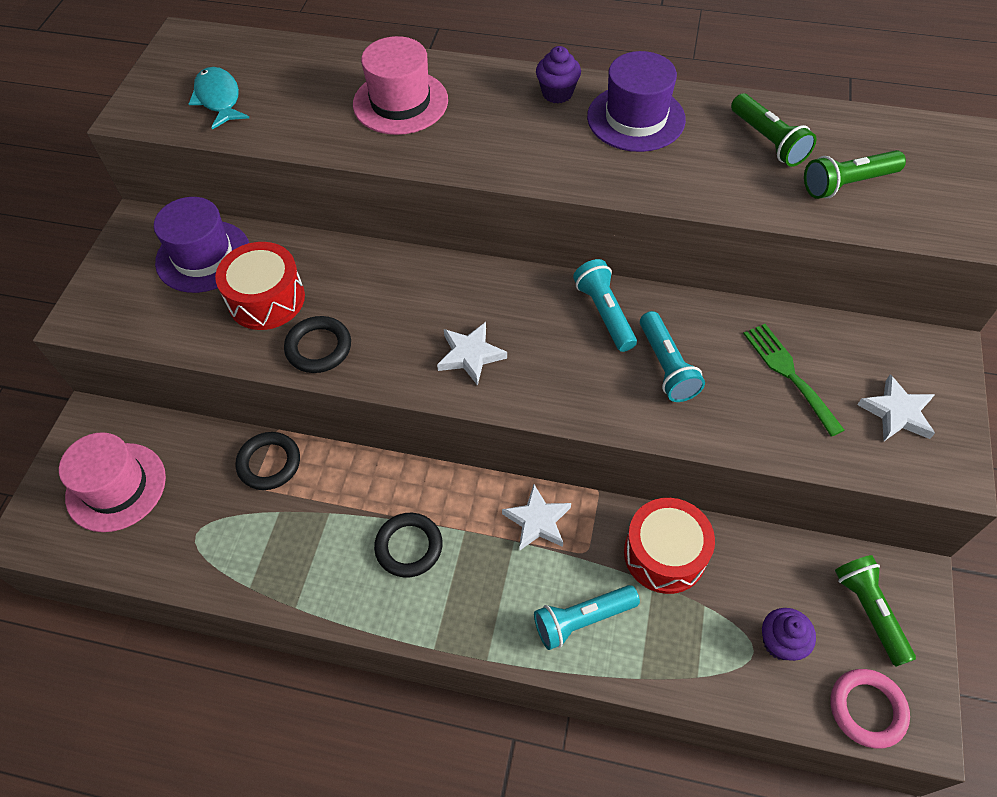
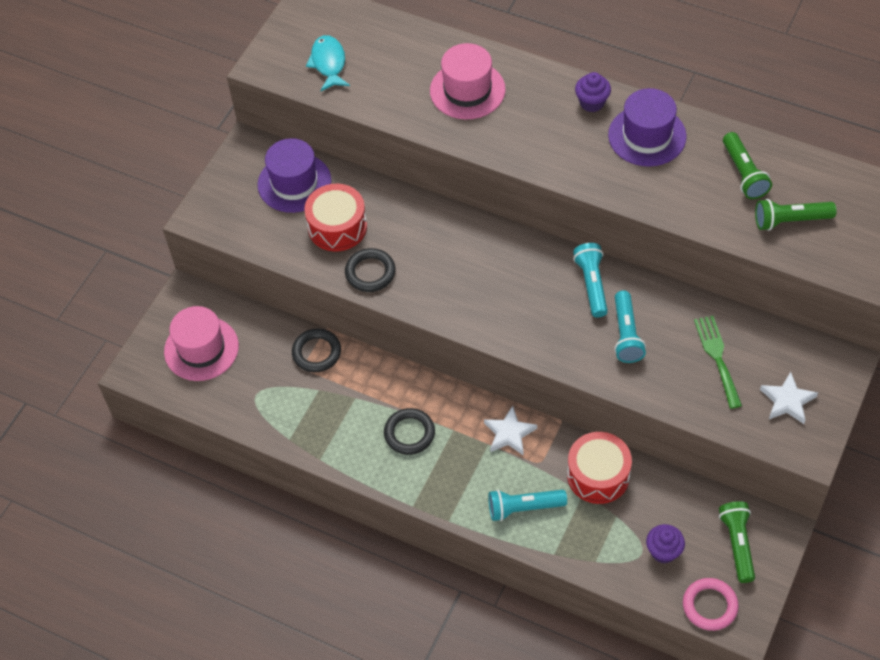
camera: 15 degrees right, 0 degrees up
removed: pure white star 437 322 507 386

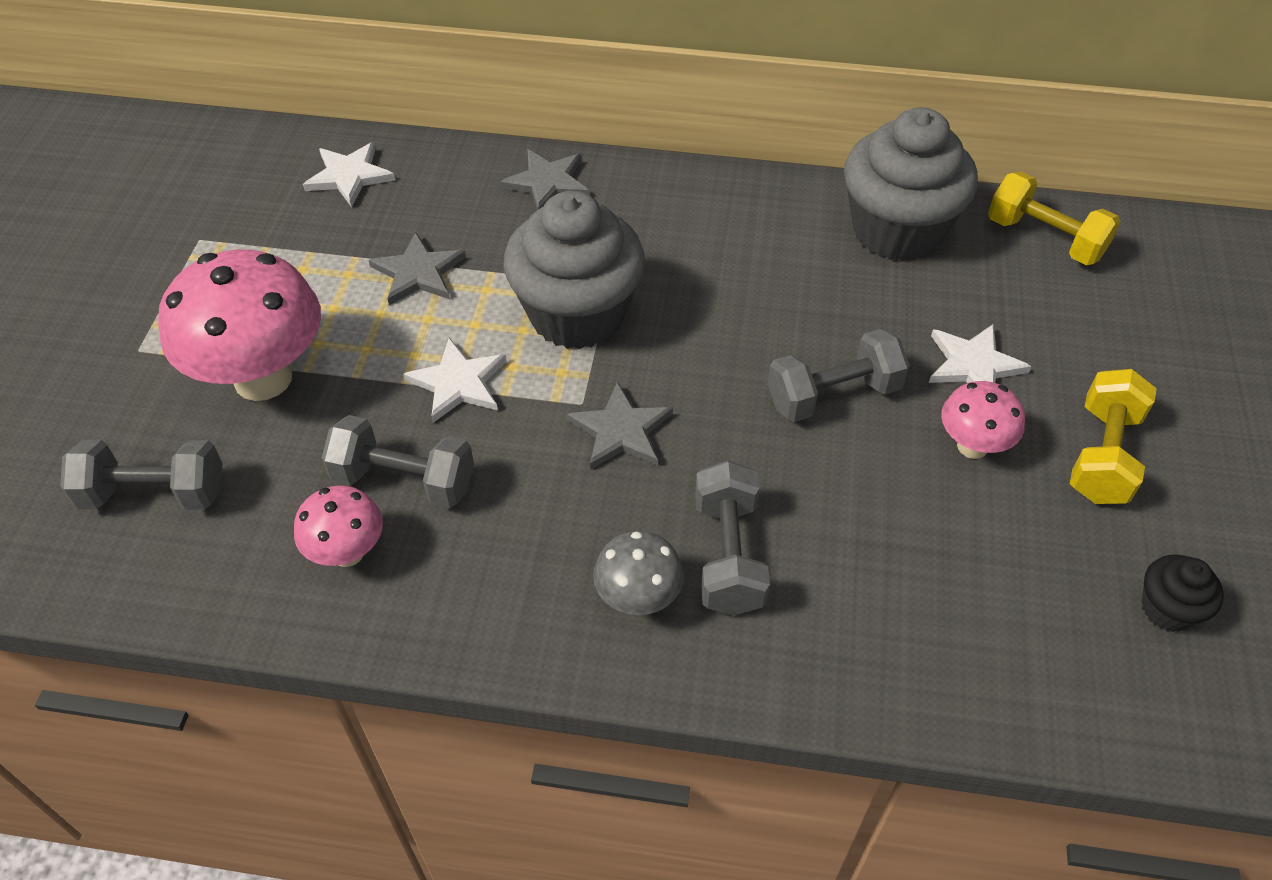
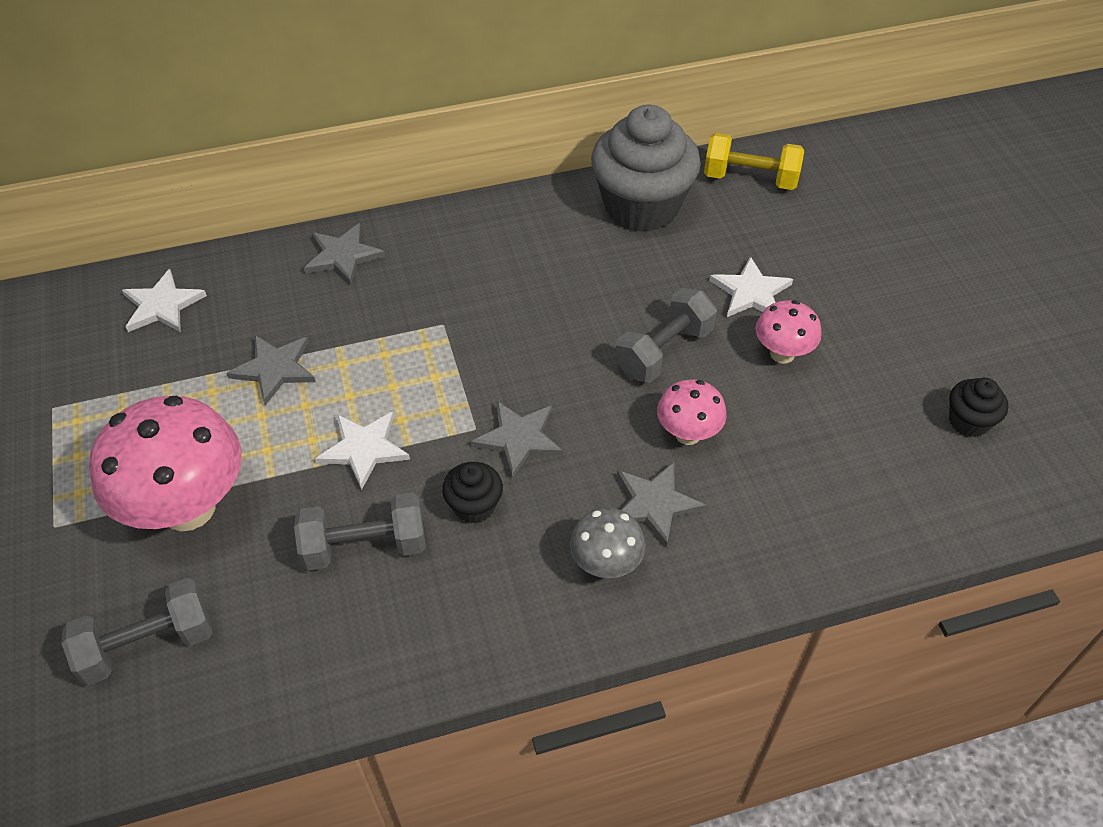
camera: 25 degrees left, 0 degrees up
removed: grey fairy cake 503 191 645 349; golden hand weight 1070 369 1157 504
added: jet-black fairy cake 442 462 503 524
moved: pink toadstool 294 485 383 567 to 657 379 727 445
replaced: grey hand weight 695 460 770 616 to grey star 617 462 706 547

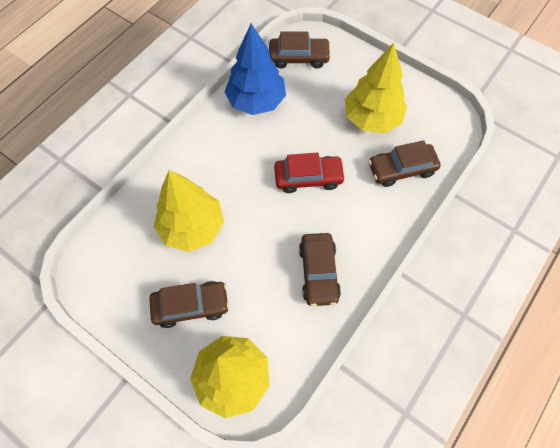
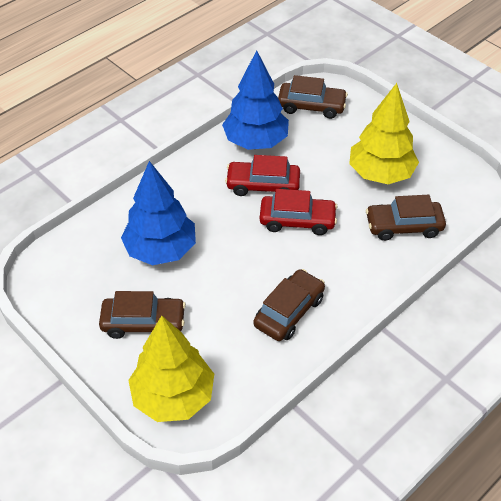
camera: 10 degrees right, 15 degrees down
added: crimson toy car 225 155 300 196
recoloured: golden fir tree 154 170 224 252 to royal blue fir tree 121 161 196 265
turned: brown toy car 299 233 341 307 = 253 269 325 341 150 degrees counterclockwise

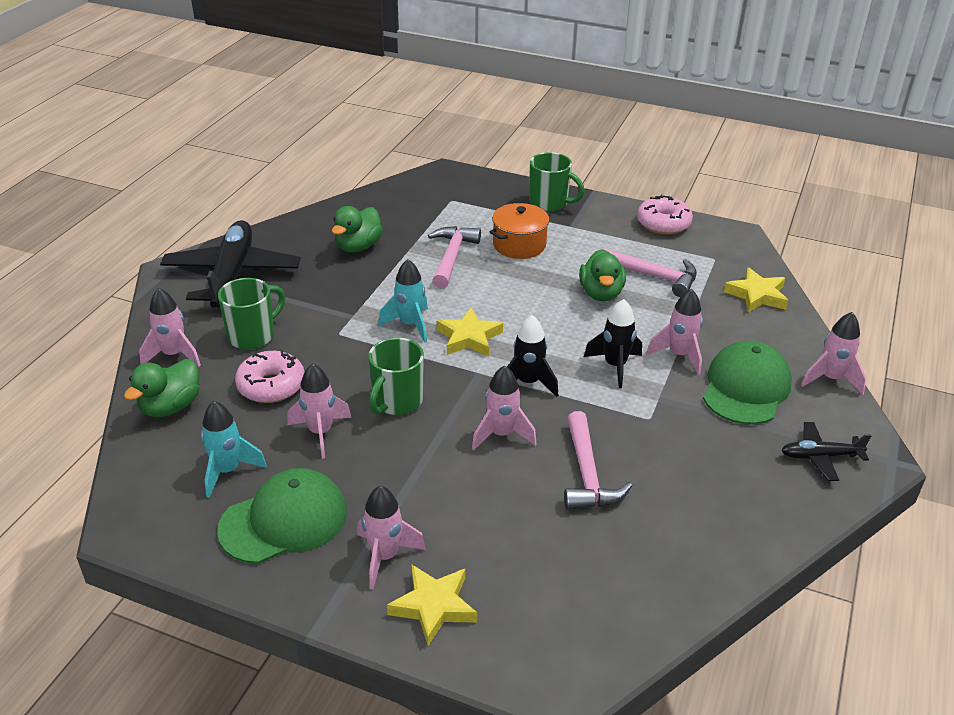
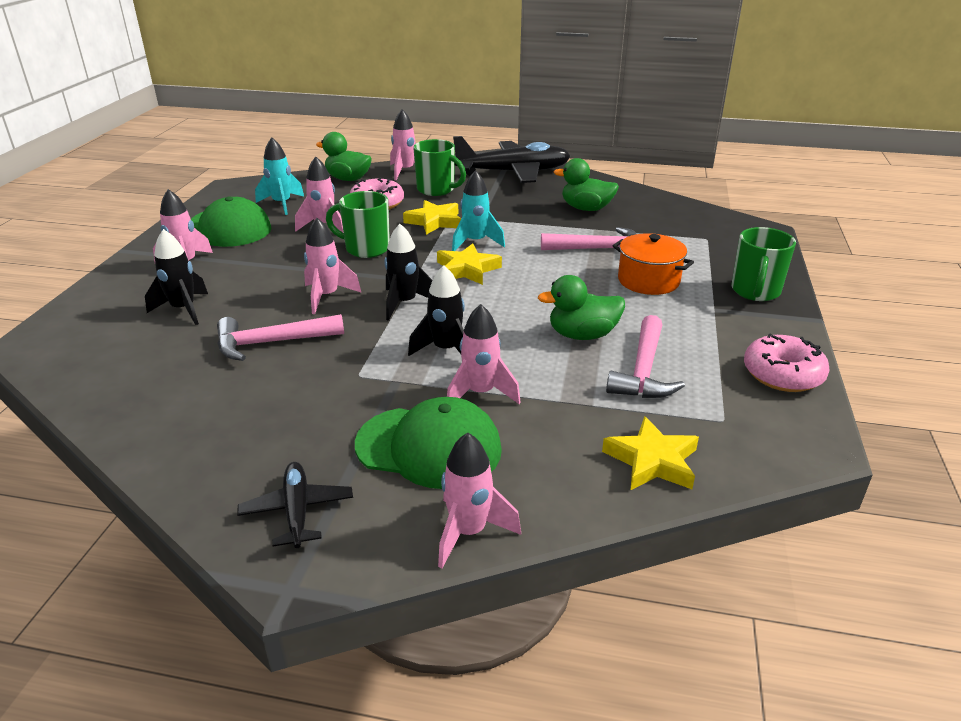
camera: 80 degrees right, 5 degrees down
added: jet-black spaceship 145 229 208 325
moved: golden star 387 565 477 646 to 403 200 461 235

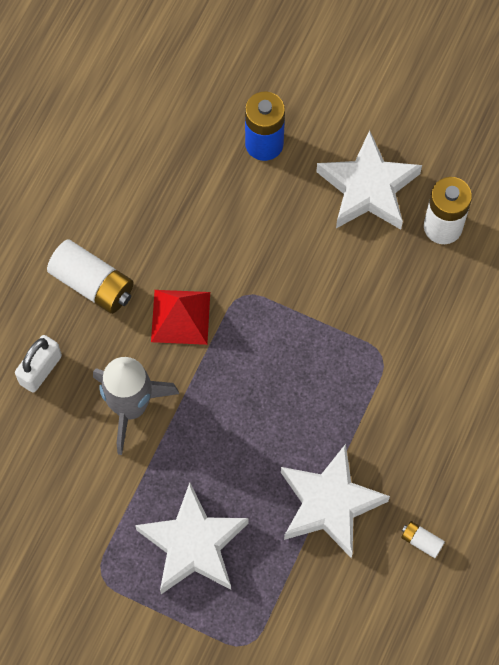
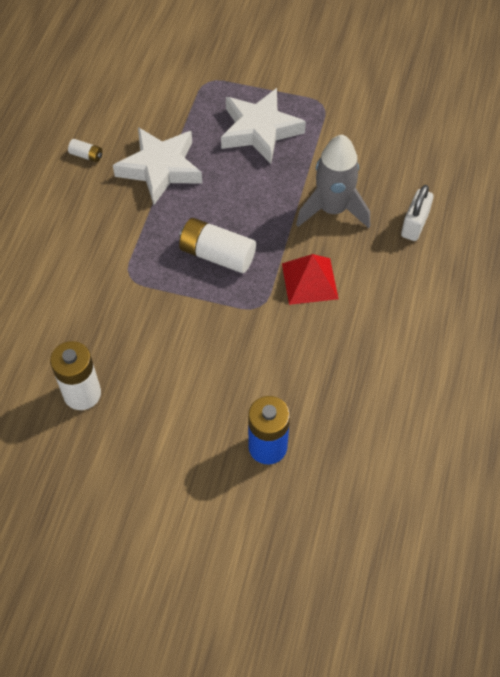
camera: 170 degrees right, 10 degrees down
removed: pure white star 316 130 422 230
moved: pure white power cell 47 239 133 314 to 179 218 256 273

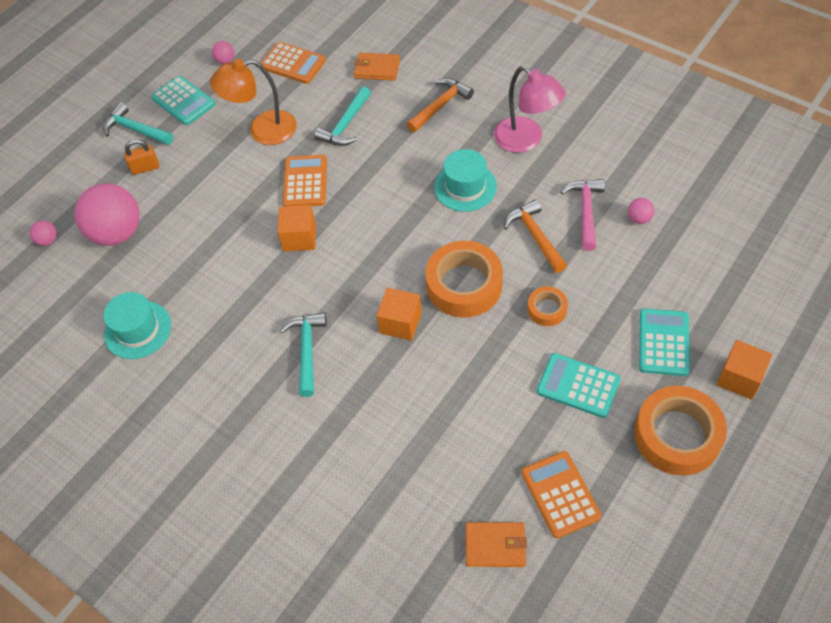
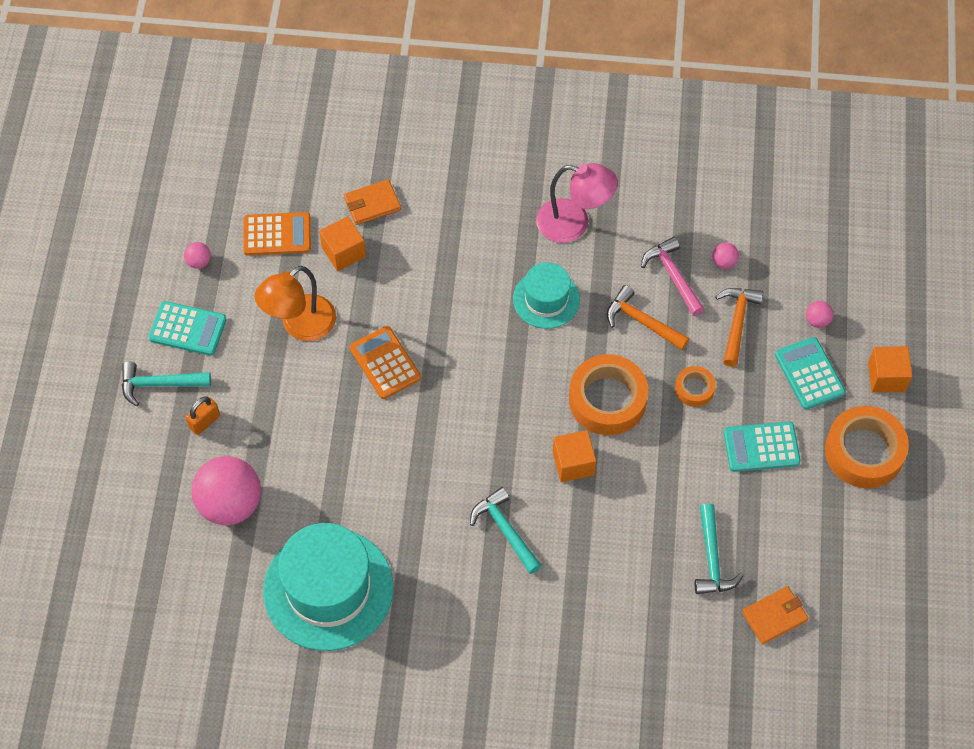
camera: 35 degrees left, 5 degrees up
removed: orange-coloured calculator 521 451 602 538
moved: orange-coloured block 277 205 316 252 to 319 216 366 271; teal carpenter's hammer 315 86 371 146 to 695 504 744 594; orange-coloured carpenter's hammer 407 78 474 132 to 715 288 763 367; pink ball 30 221 57 246 to 806 301 833 328
resized: teal tall hat 103 292 171 359 = 263 523 394 651 x1.80

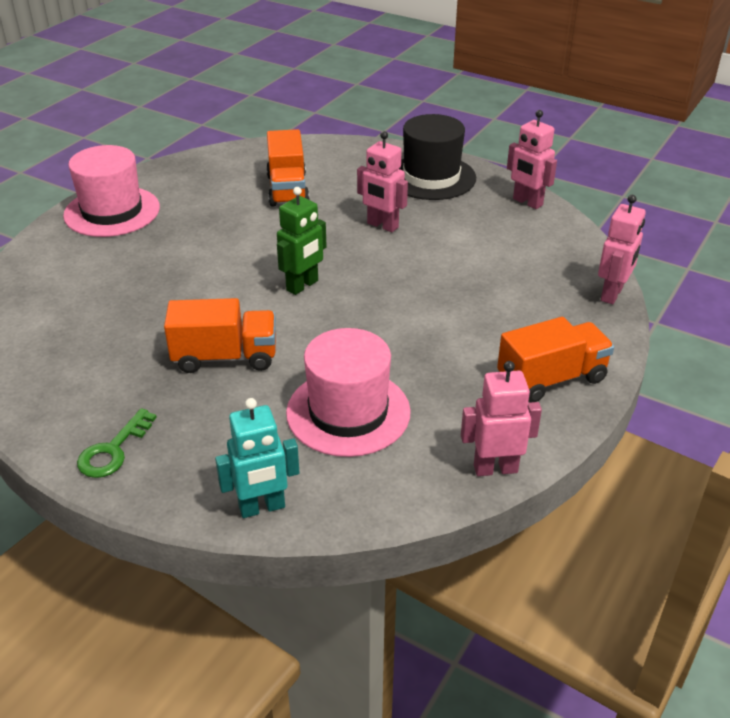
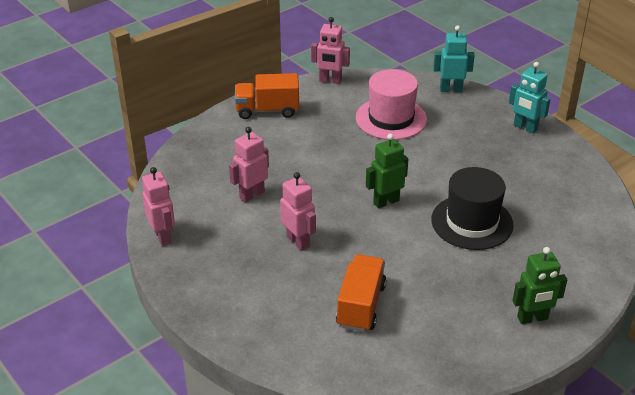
camera: 160 degrees left, 0 degrees up
removed: orange-coloured lorry 164 298 276 373
moved: pink robot figure 598 195 646 304 to 229 127 269 202; jet-black tall hat 399 114 476 200 to 431 167 514 250
replaced: emerald key 77 408 157 478 to teal robot figure 509 62 551 134; pink tall hat 63 145 160 237 to emerald robot figure 512 247 567 324

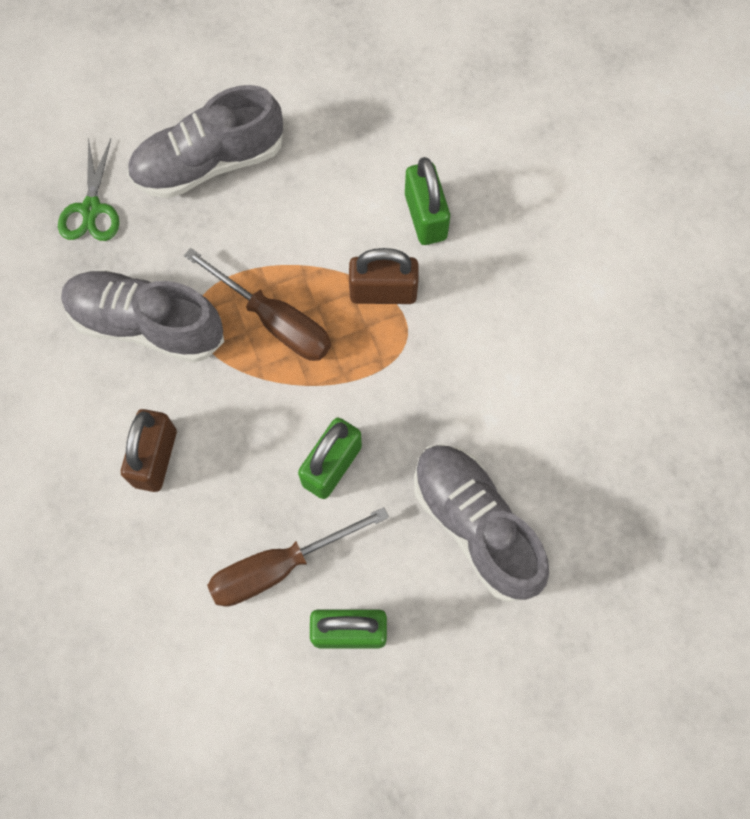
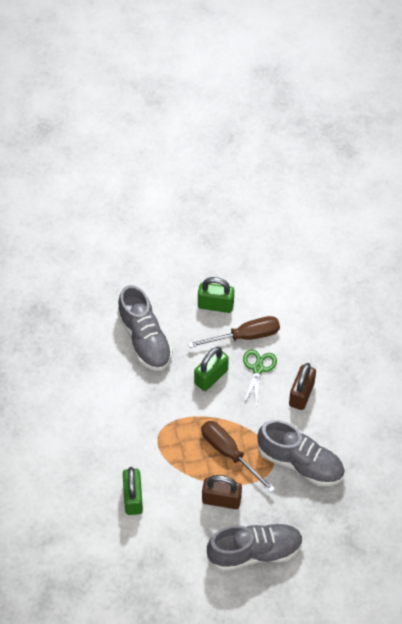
camera: 170 degrees left, 15 degrees down
moved: brown lock 349 248 418 304 to 202 475 242 509; emerald shears 58 138 119 241 to 243 349 277 406

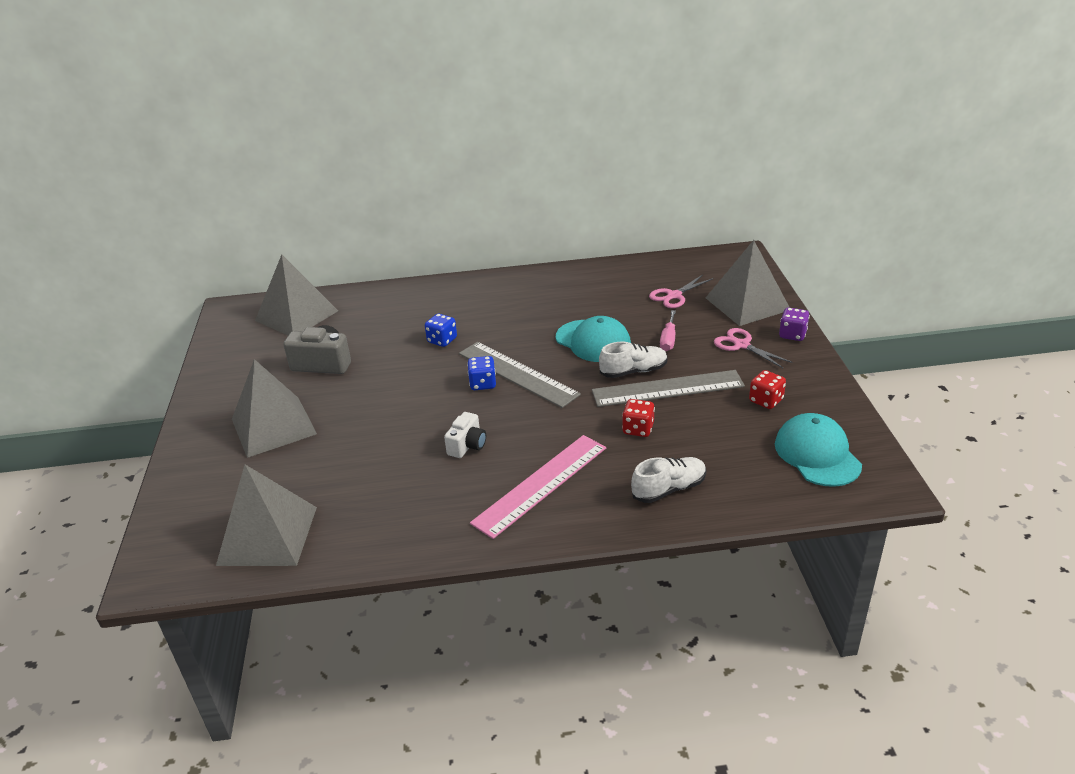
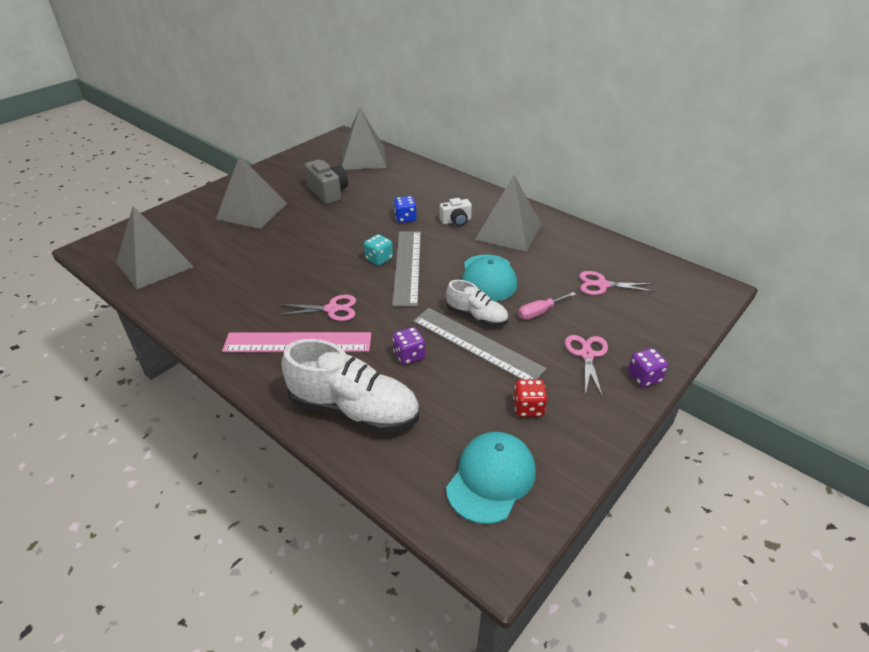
camera: 45 degrees right, 5 degrees up
added: pink shears 278 295 356 321
moved: pure white compact camera 444 412 486 458 to 440 198 472 226; grey solid pyramid 706 240 790 326 to 475 175 542 252
recoloured: royal blue game die 467 356 496 390 to teal game die 364 234 393 266; crimson game die 622 399 655 437 to violet game die 393 327 425 365
resized: pure white shoe 631 457 706 503 = 282 339 419 433 x1.77

